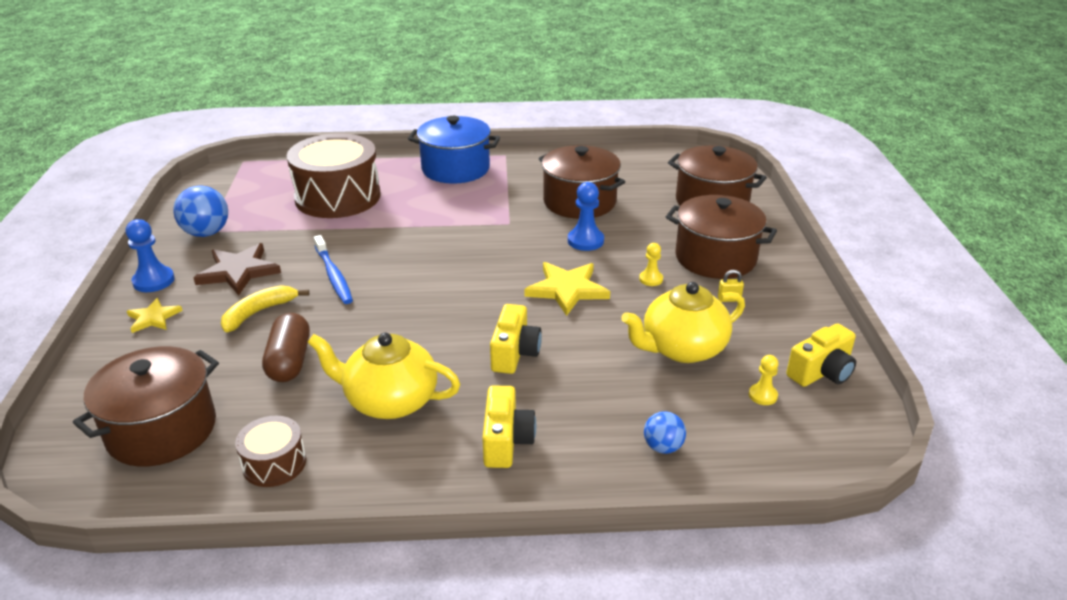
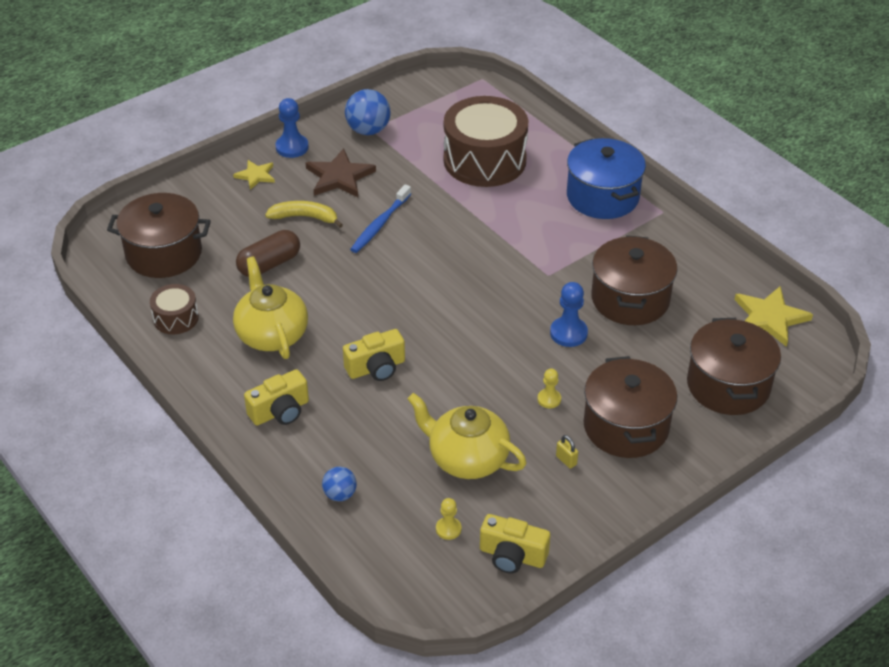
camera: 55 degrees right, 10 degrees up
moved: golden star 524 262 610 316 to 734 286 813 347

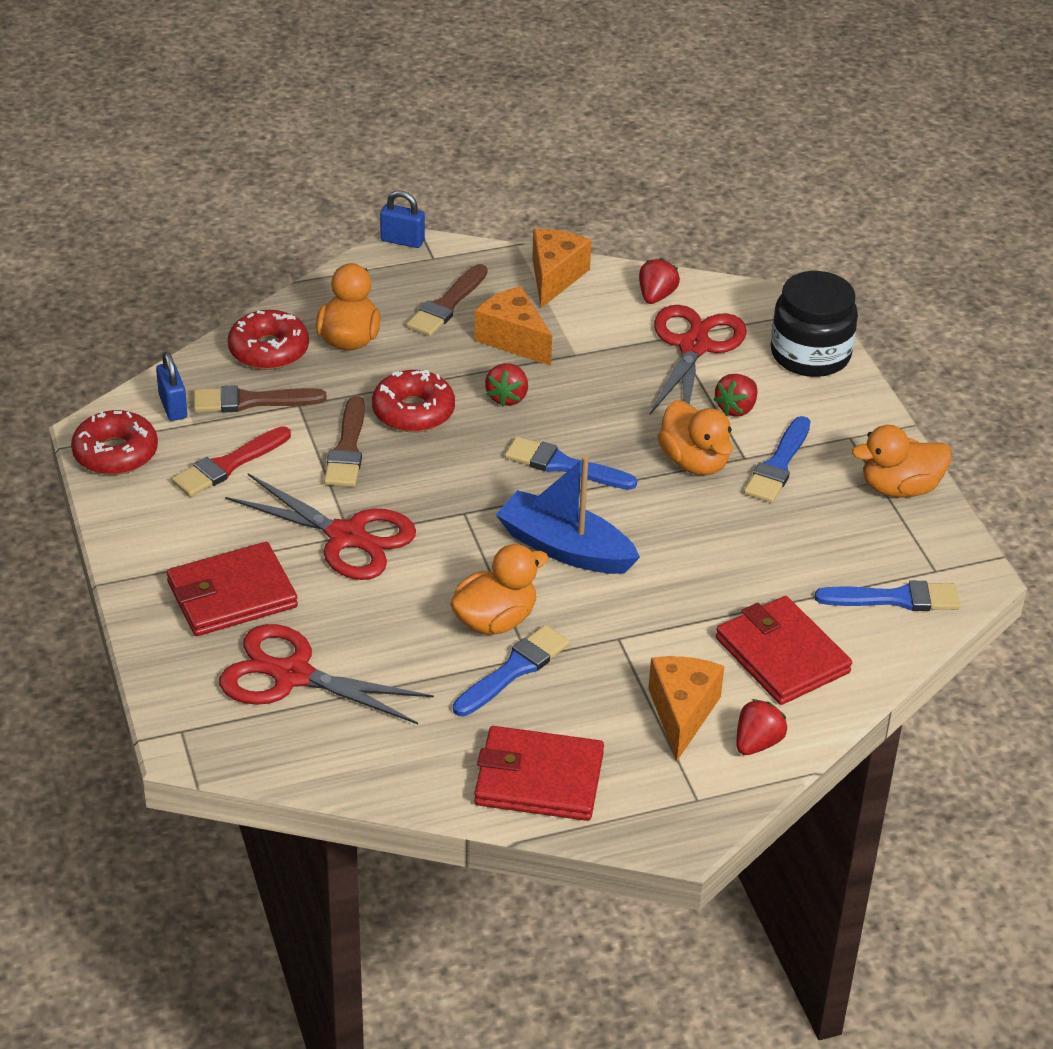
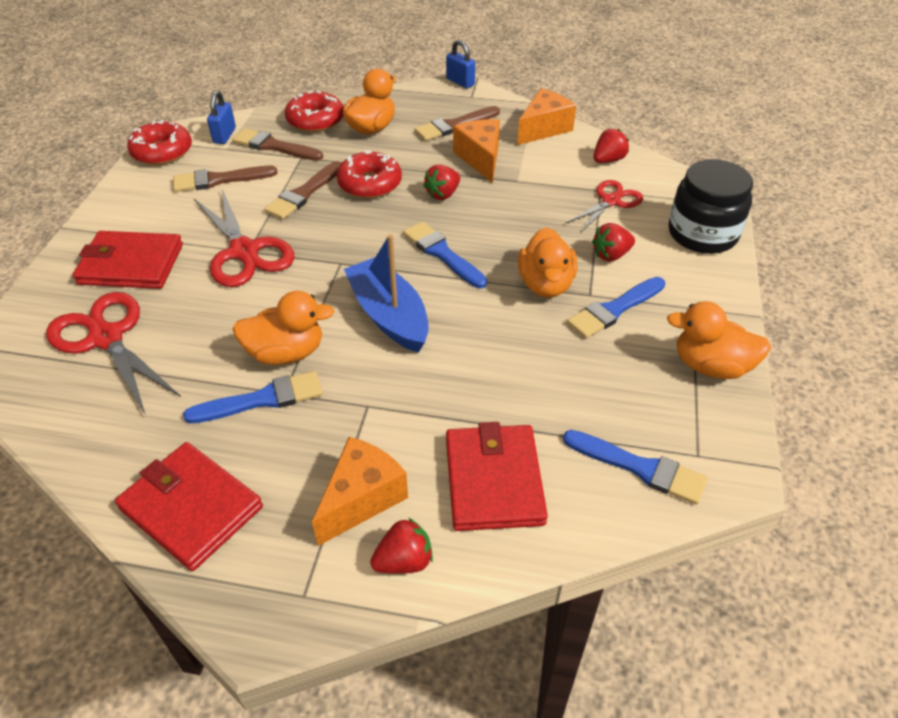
camera: 30 degrees right, 5 degrees up
recoloured: crimson paint brush 172 426 291 497 to brown paint brush 173 166 277 192
resized: crimson shears 650 305 747 414 = 565 180 643 233 x0.63

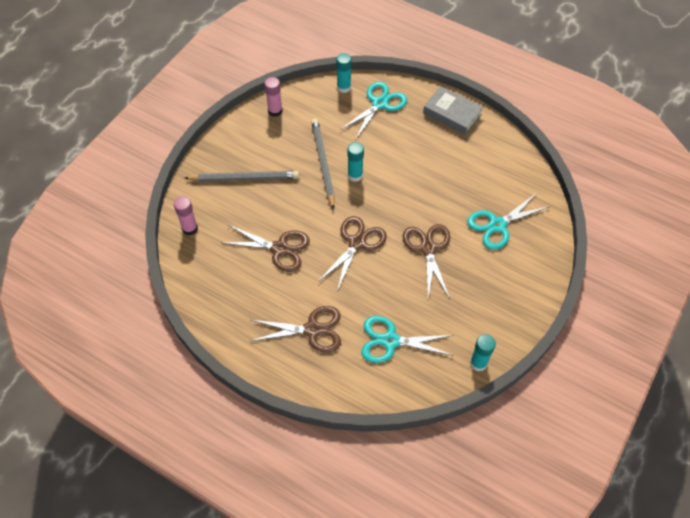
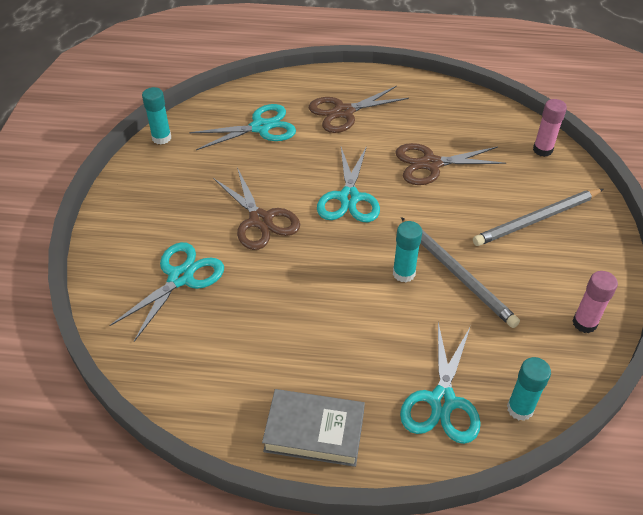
camera: 155 degrees right, 10 degrees down
recoloured: brown shears 318 216 387 291 to teal shears 317 146 380 222

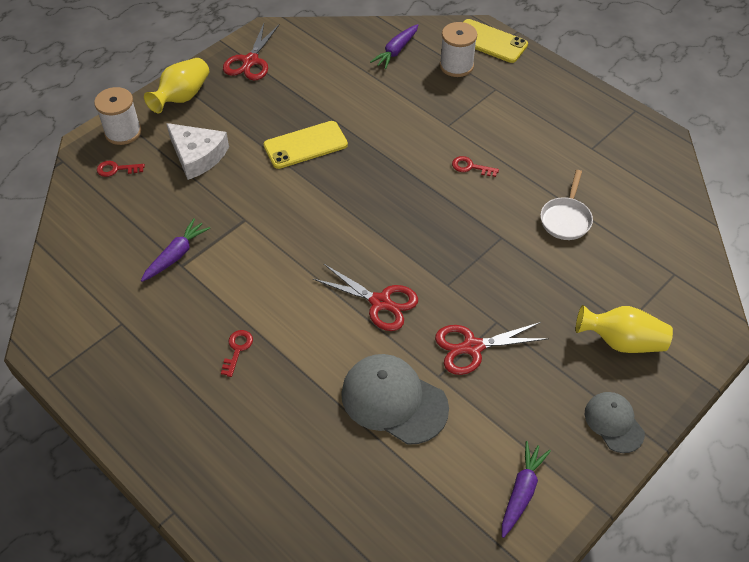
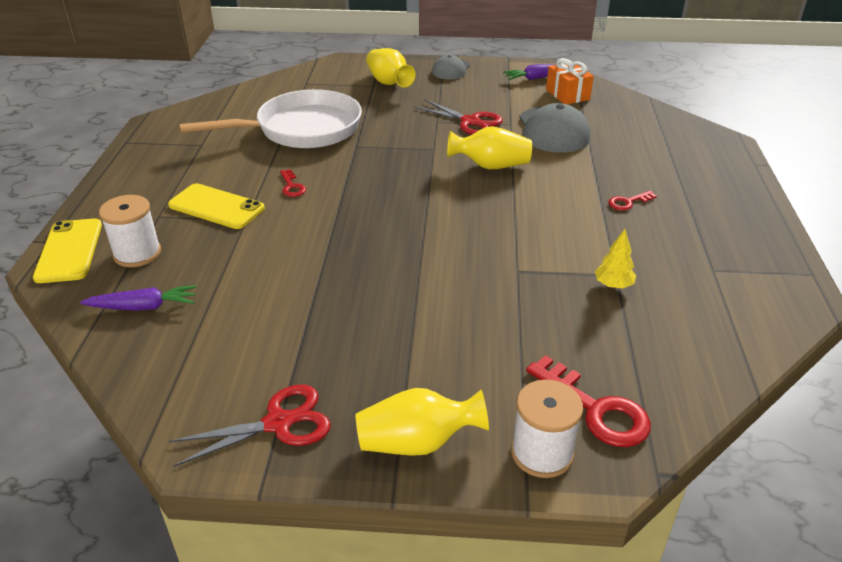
camera: 130 degrees left, 15 degrees down
removed: pure white cheese wedge 166 123 229 180
added: orange-coloured present 546 58 594 104
moved: golden smartphone 264 121 348 169 to 168 183 265 229
replaced: crimson shears 313 264 418 331 to golden tall vase 447 126 532 169; violet root vegetable 141 218 210 282 to golden fir tree 595 229 636 288
resized: pure white pan 540 170 593 240 = 179 89 362 148 x2.15; crimson key 97 161 145 177 = 526 355 651 447 x1.90

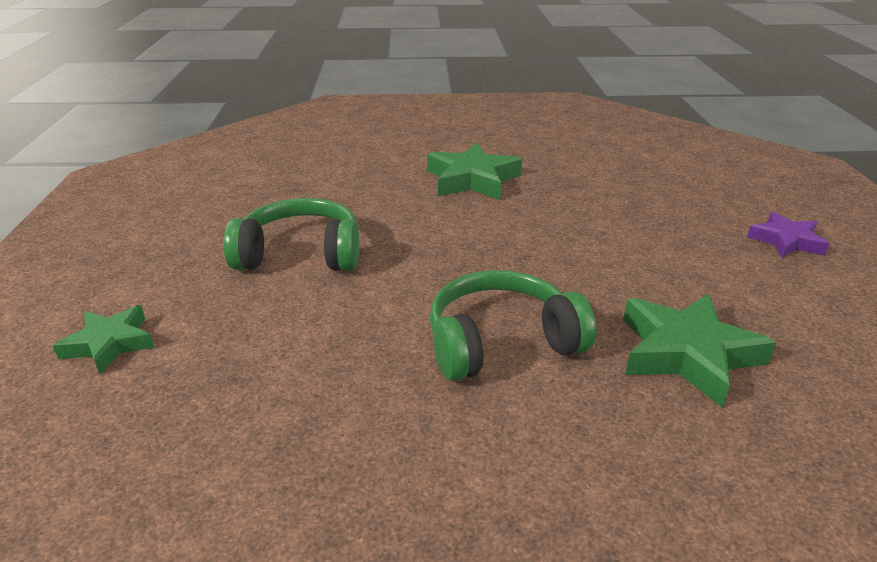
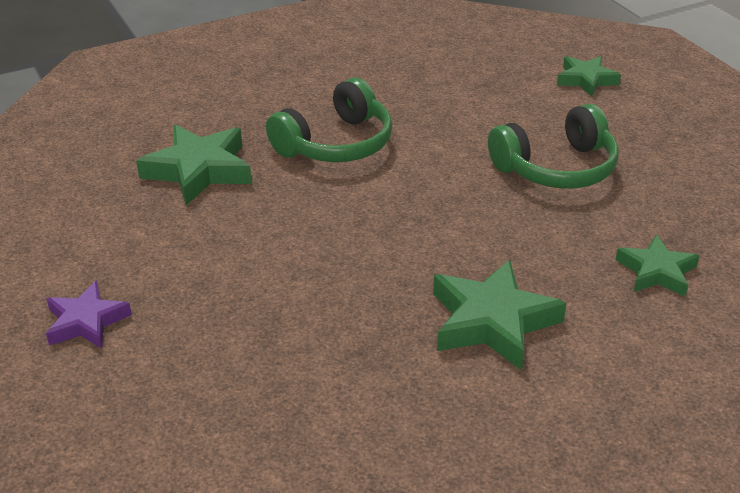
camera: 155 degrees right, 5 degrees up
added: emerald star 615 234 699 296

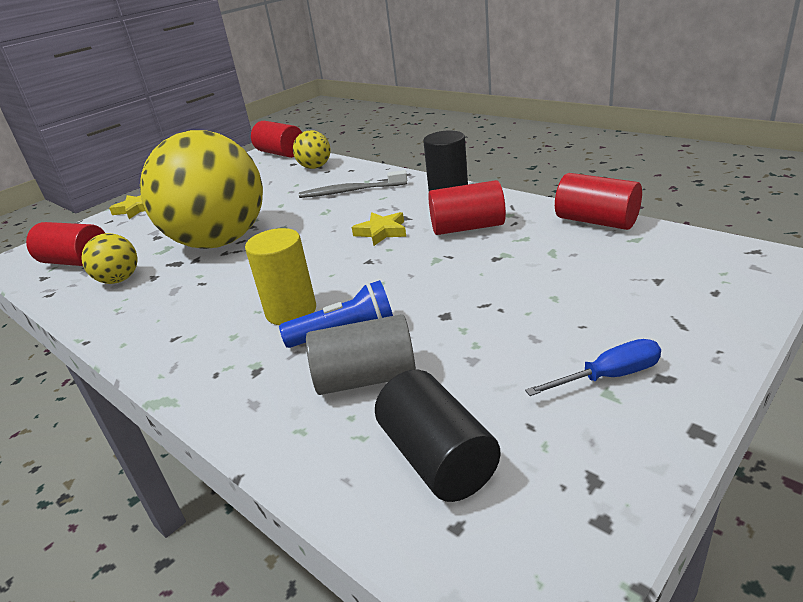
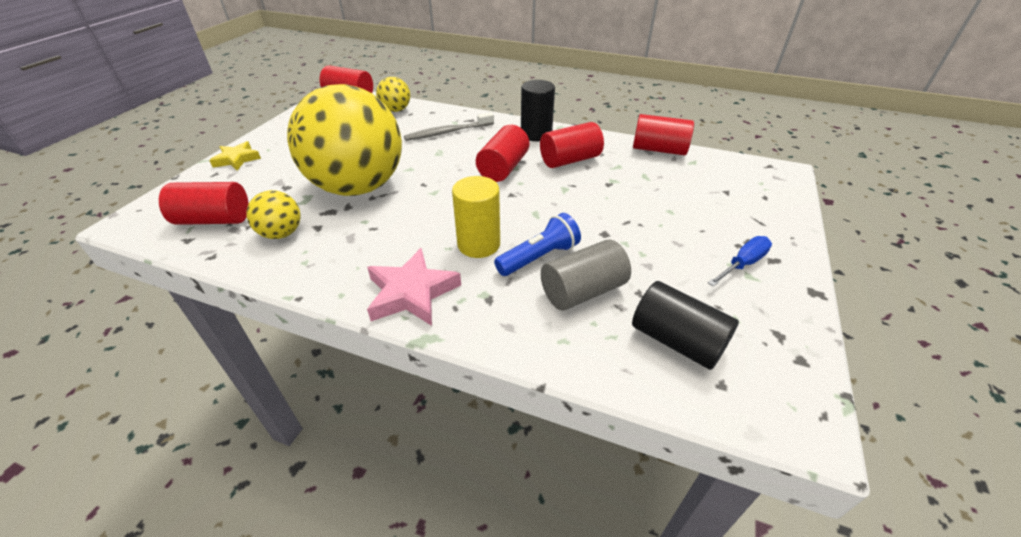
camera: 25 degrees left, 10 degrees up
added: pink star 367 248 461 326
replaced: golden star 352 212 406 246 to crimson solid cylinder 476 125 529 182

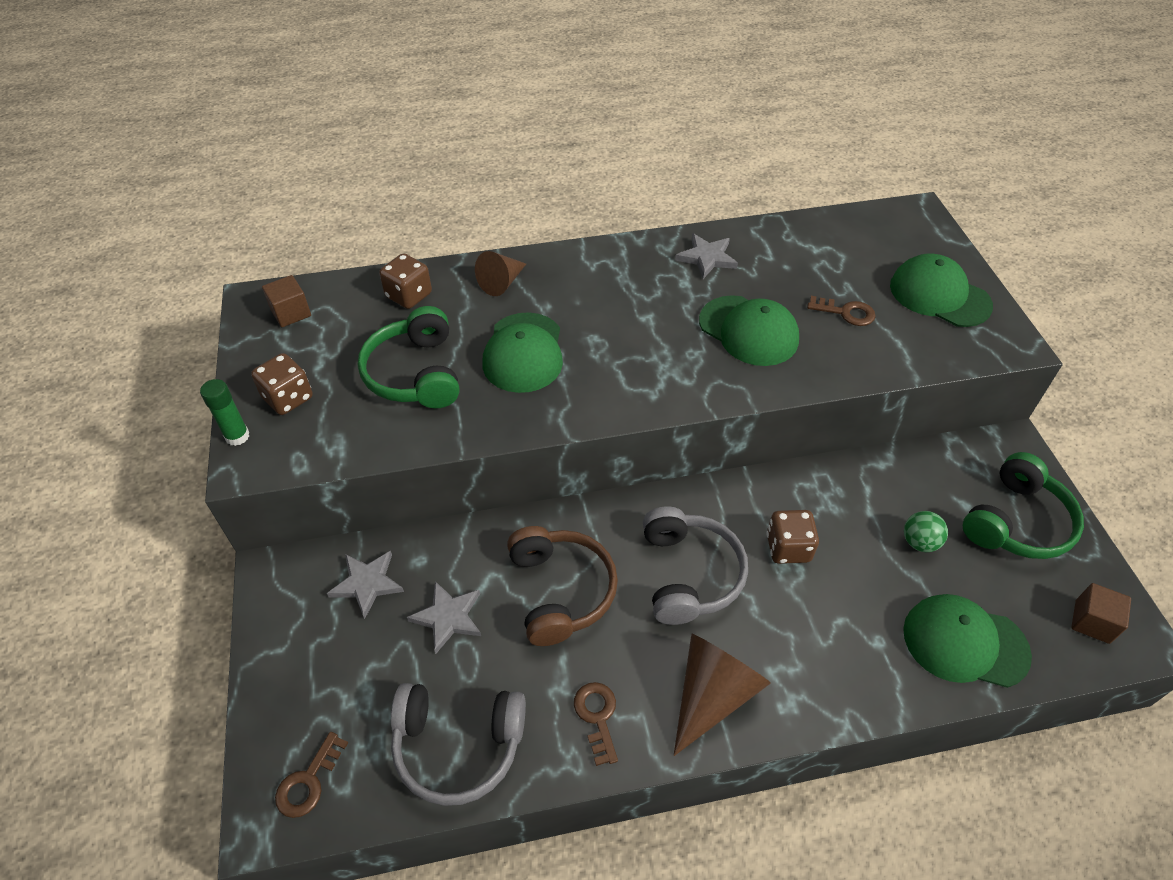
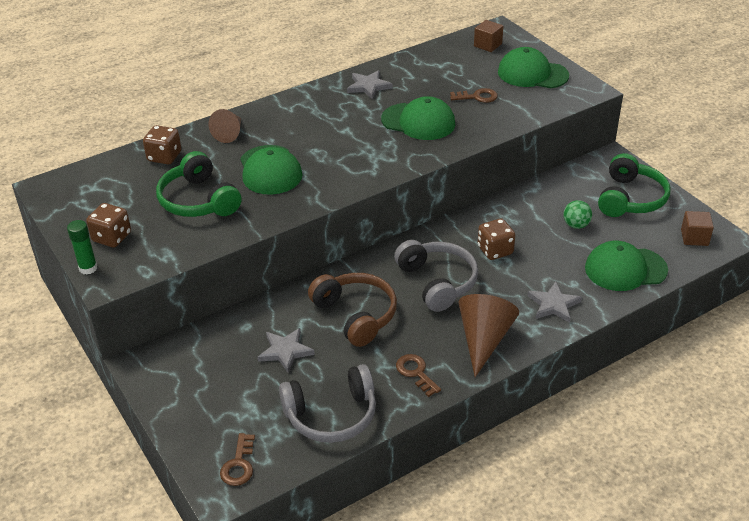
camera: 20 degrees left, 10 degrees down
moved: brown block 262 275 311 327 to 474 20 503 52; grey star 327 551 404 619 to 527 282 582 323

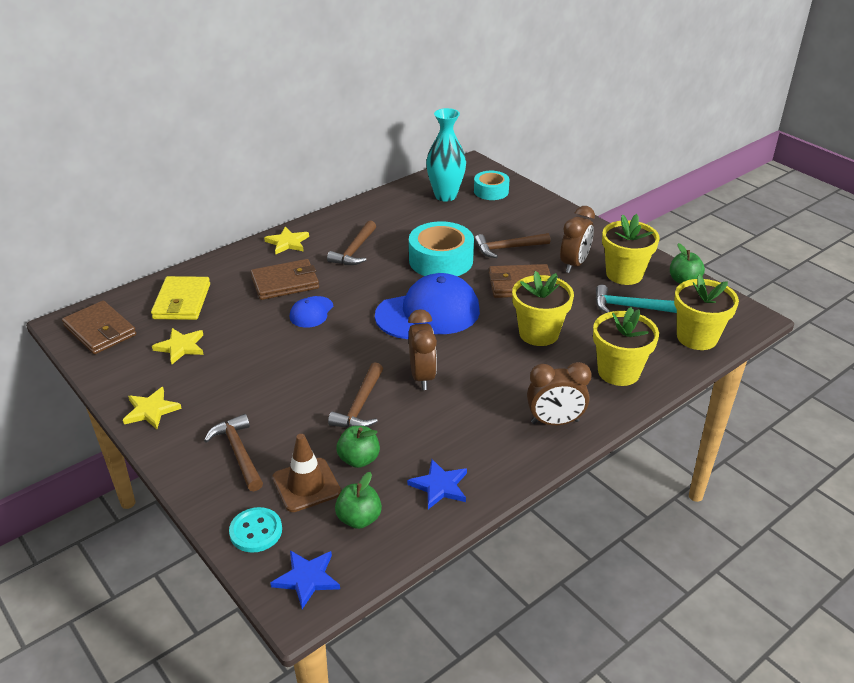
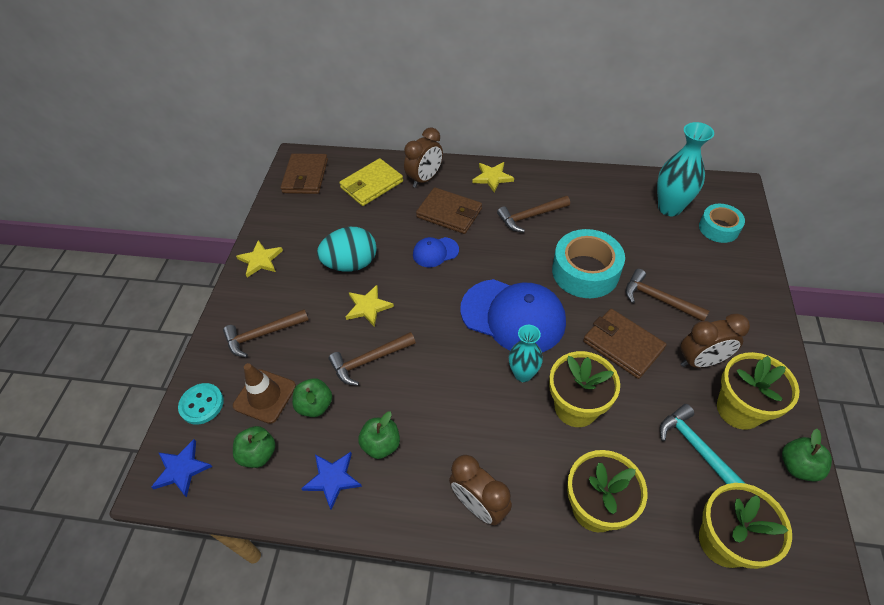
camera: 50 degrees right, 15 degrees up
added: teal egg 317 227 377 272; emerald apple 358 412 400 459; teal tall vase 509 325 543 382
moved: golden star 152 328 204 364 to 346 285 394 327; brown bedside clock 408 309 437 390 to 404 127 443 188
turned: brown carpenter's hammer 204 414 263 491 = 223 309 309 357 135 degrees counterclockwise

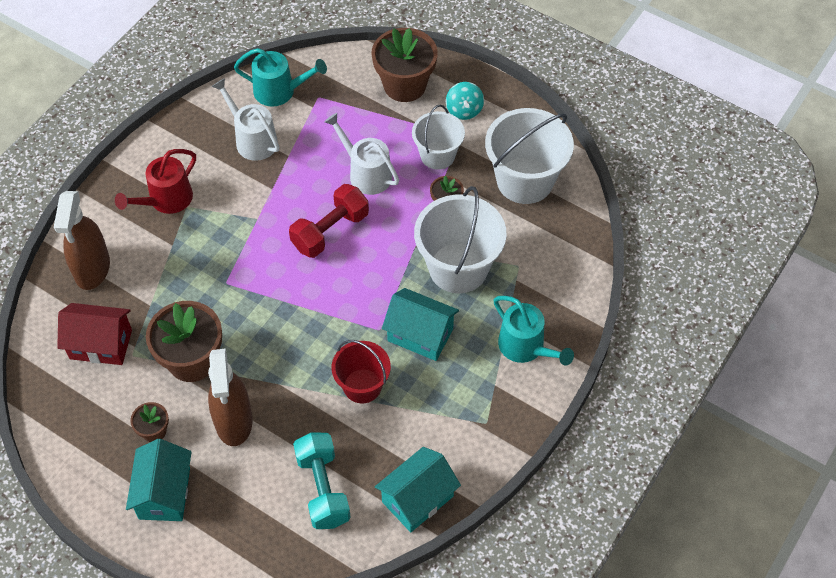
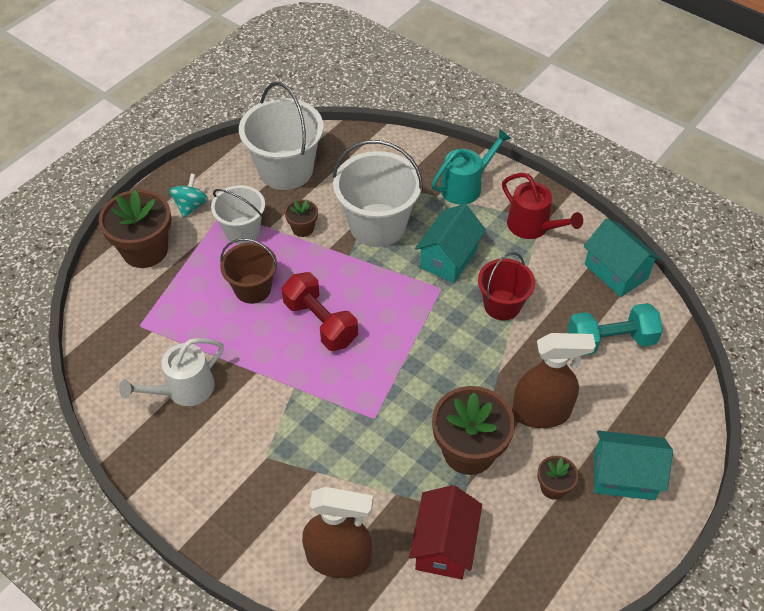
camera: 85 degrees left, 5 degrees down
removed: teal watering can 234 48 327 107
moved: crimson watering can 115 149 196 214 to 502 173 583 239
replaced: pure white watering can 324 113 399 195 to brown pail 220 238 277 304
turned: teal toy top 446 82 484 120 = 169 173 208 218 75 degrees counterclockwise

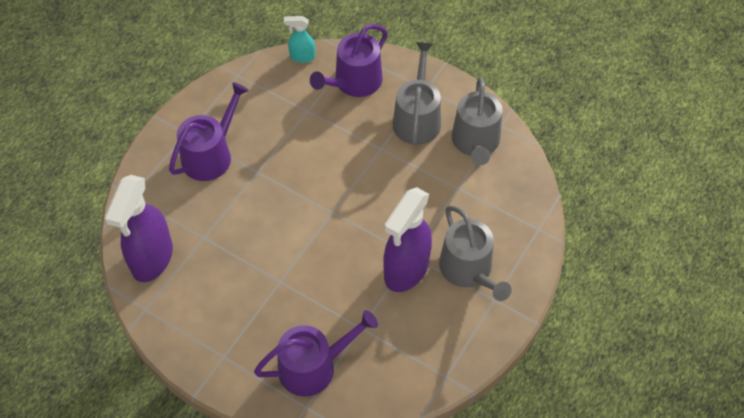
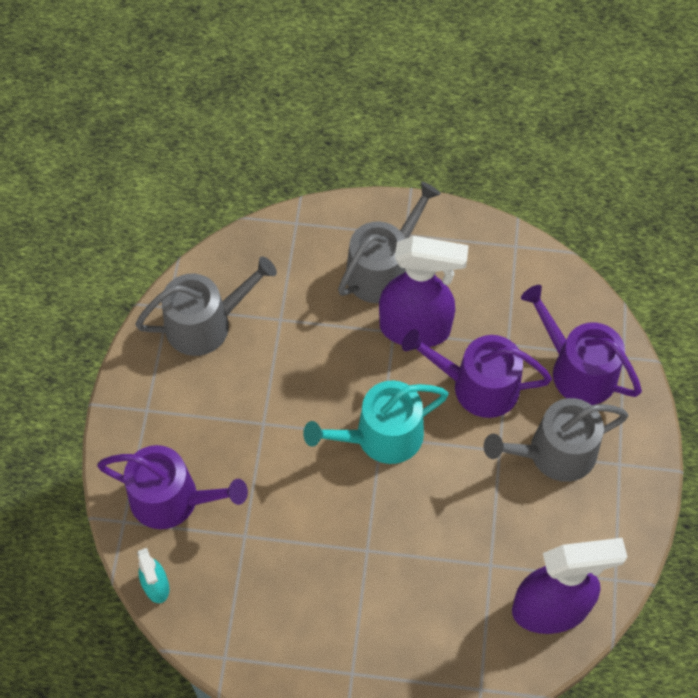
camera: 115 degrees left, 5 degrees up
added: teal watering can 303 380 449 464
moved: violet watering can 169 82 249 181 to 402 329 552 418; grey watering can 393 42 441 145 to 484 398 628 482

